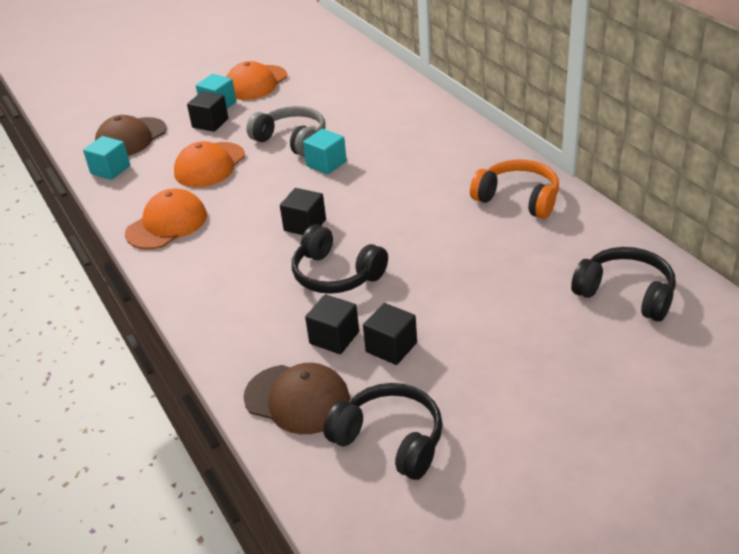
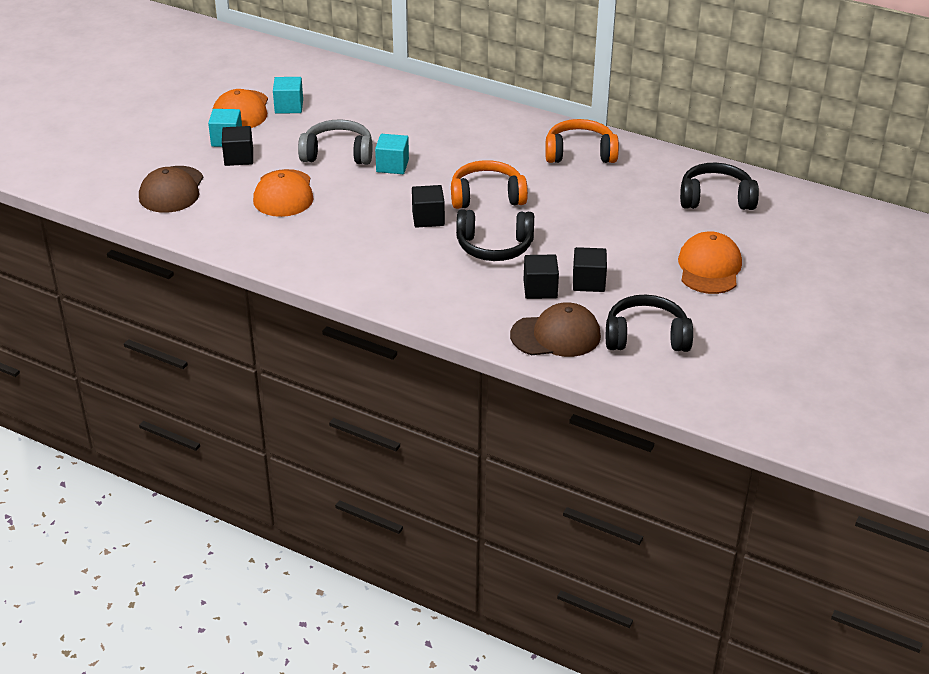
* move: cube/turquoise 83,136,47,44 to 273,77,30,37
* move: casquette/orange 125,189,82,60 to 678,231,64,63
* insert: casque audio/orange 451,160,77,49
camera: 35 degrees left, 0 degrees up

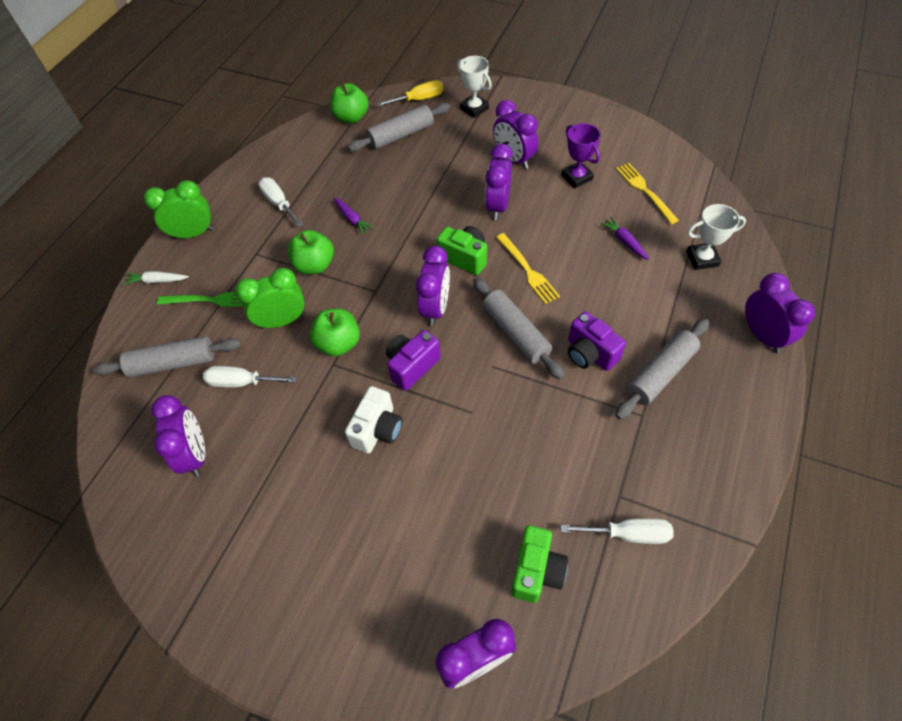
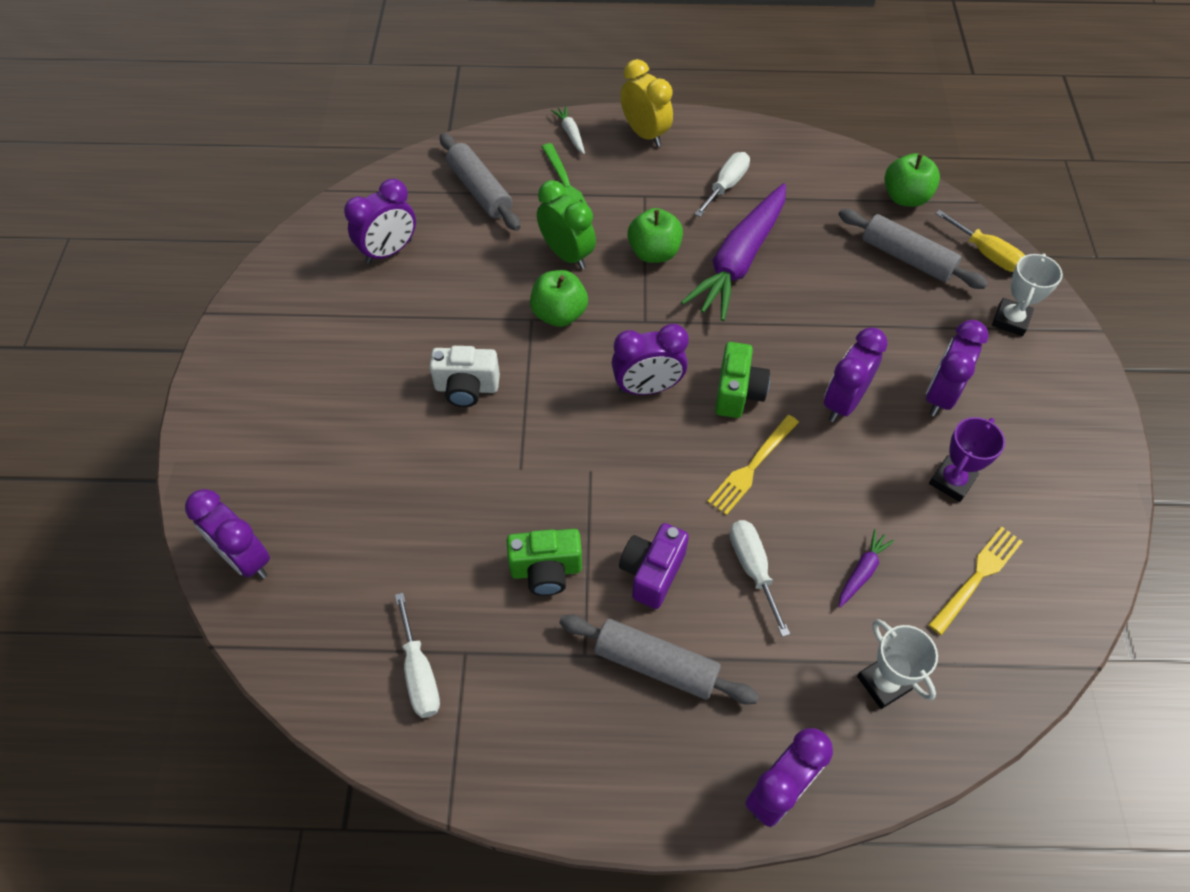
* rotate: réveil/violet 485,144,28,76 = 824,327,64,95 45 degrees counterclockwise
* recolor: réveil/vert 144,180,70,59 to réveil/jaune 621,59,52,88
* resize: carotte/violet 333,198,41,37 = 681,183,105,138 x2.46
* delete: rouleau à pâtisserie/gris 473,278,92,102
* delete: appareil photo/violet 386,330,55,61
* move: tournevis/blanc 203,366,94,22 to 730,520,60,117
* move: appareil photo/vert 511,525,57,78 to 507,529,75,67
camera: 65 degrees right, 0 degrees up

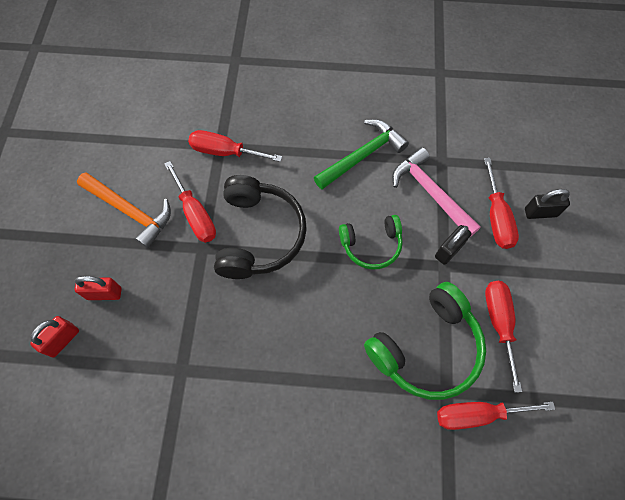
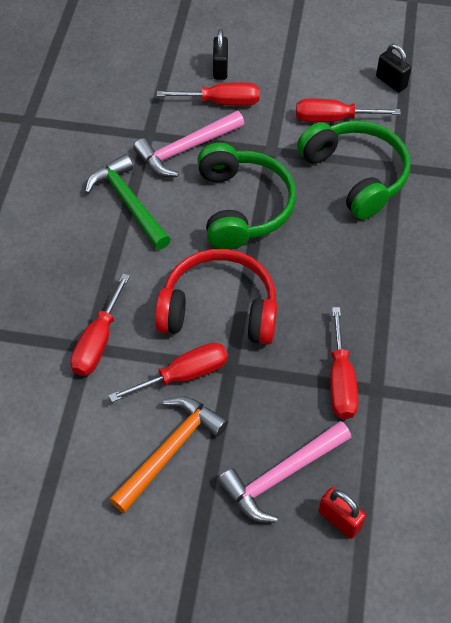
* recolor: casque audio/noir 214,175,93,104 to casque audio/rouge 155,249,122,96
* resize: casque audio/vert 339,215,64,55 = 198,143,98,107 x1.65
* move: cadenas/noir 435,225,36,40 to 376,44,35,49
* replace: cadenas/rouge 75,276,47,24 to marteau/rose 217,421,134,102
* move: tournevis/rouge 437,402,118,28 to 330,307,28,112
camera: 85 degrees left, 10 degrees down

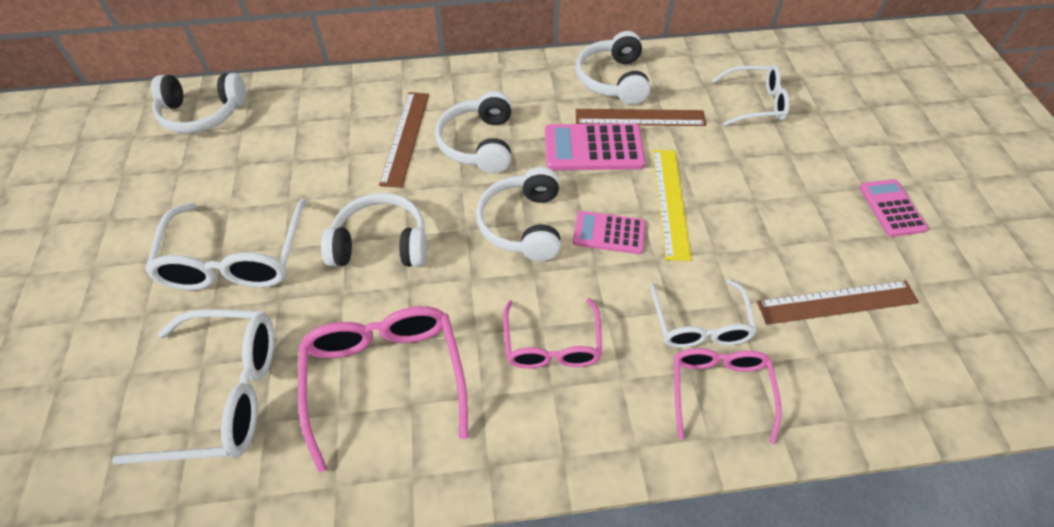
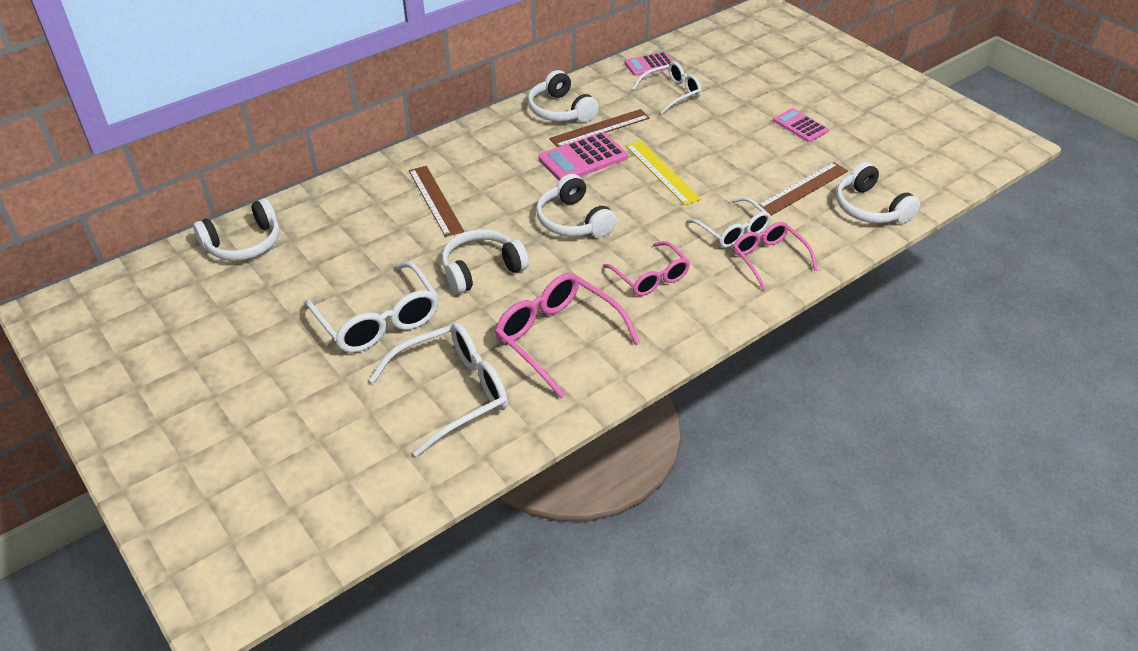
* move: casque audio/blanc 435,91,76,83 to 836,162,84,62
* move: calculatrice/rose 573,211,72,43 to 624,52,49,24
camera: 30 degrees left, 10 degrees down

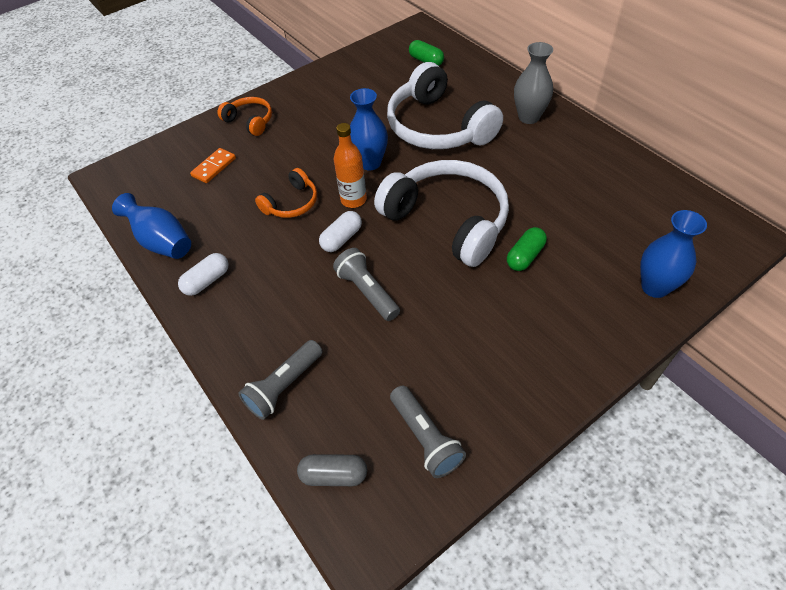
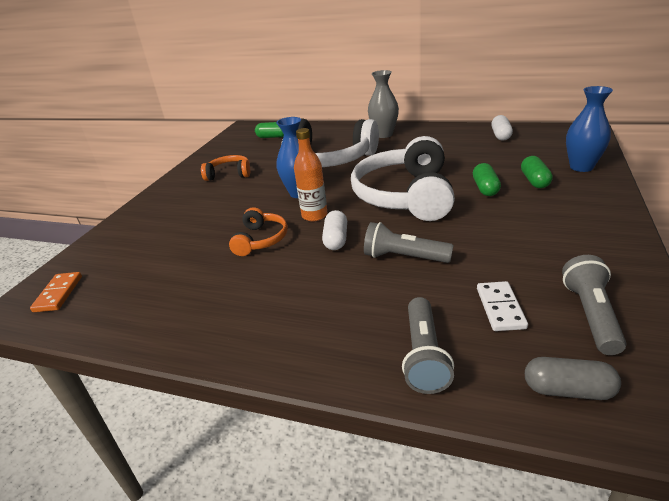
* move: casque audio/orange 218,97,54,39 to 201,155,49,26
* move: domino/orange 190,148,46,35 to 30,272,52,40
* rotate: casque audio/blanc 374,160,135,107 = 351,136,104,85 90 degrees counterclockwise
* delete: vase/bleu 112,193,79,66
* move: gélule/blanc 178,253,51,43 to 491,115,22,26
* rotate: lampe de poche/gris 390,385,76,93 = 562,255,64,100 105 degrees counterclockwise
* rotate: gélule/gris 297,454,70,32 = 525,357,96,43 45 degrees clockwise
* insert: gélule/vert 521,156,32,32
* insert: domino/blanc 477,281,51,50
camera: 35 degrees left, 20 degrees down

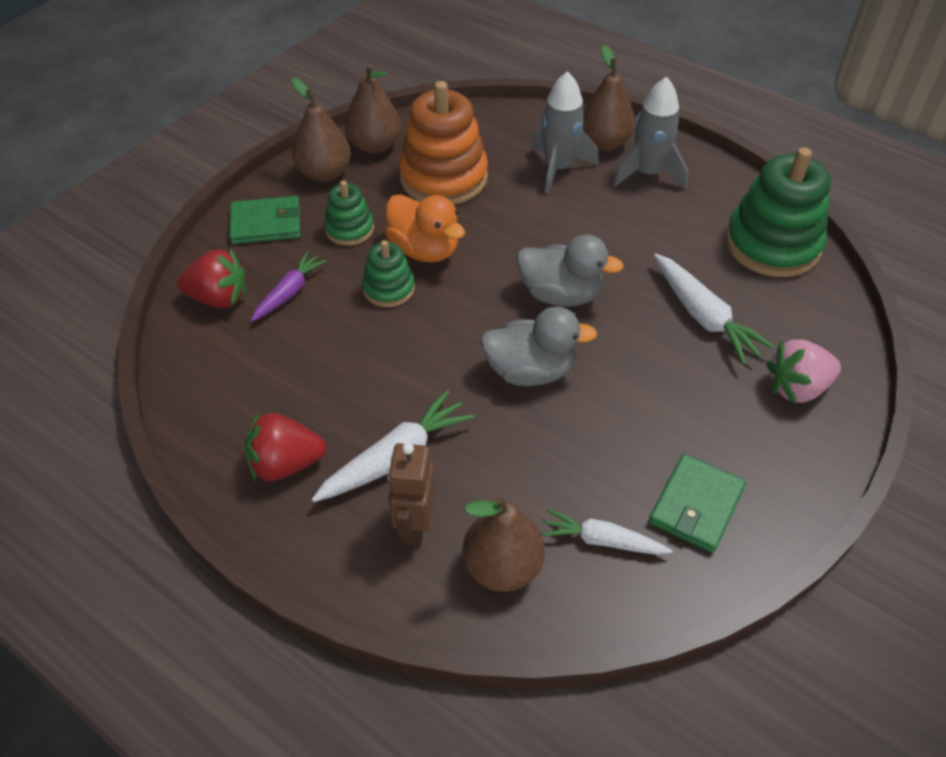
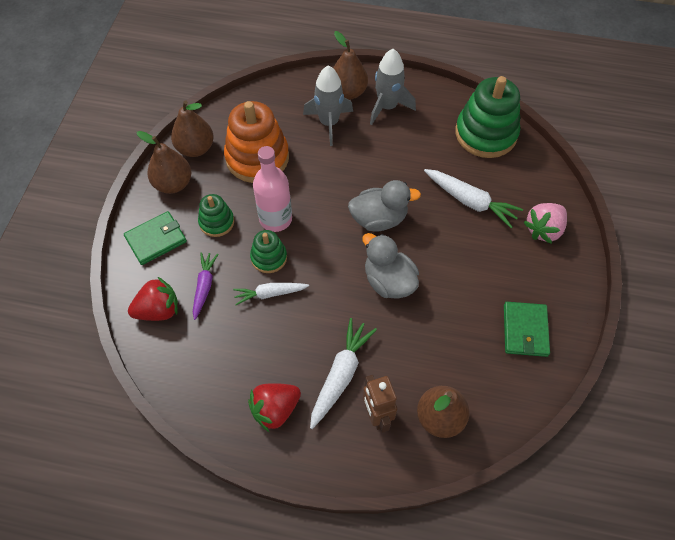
* replace: canard/orange 385,194,80,69 to bouteille/rose 253,146,39,86
* rotate: canard/gris 480,307,117,79 = 362,233,57,66 105 degrees counterclockwise
* move: carotte/blanc 542,509,131,46 to 233,283,76,22
camera: 25 degrees left, 10 degrees up

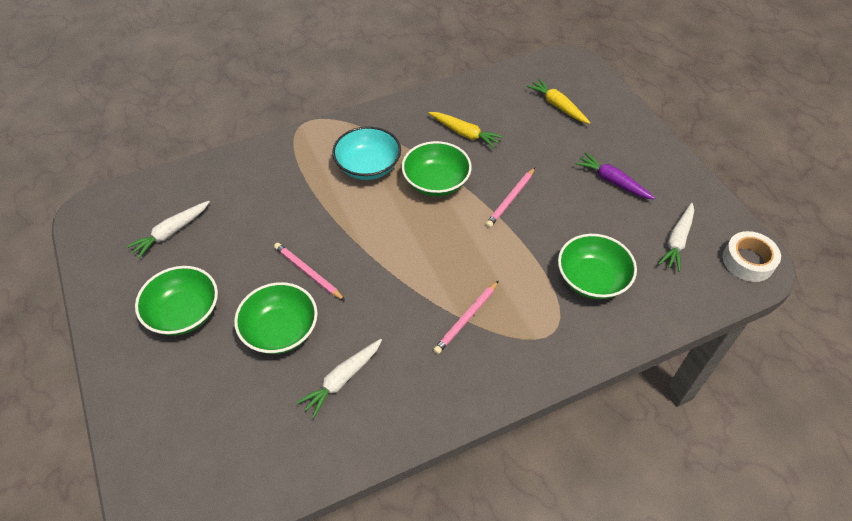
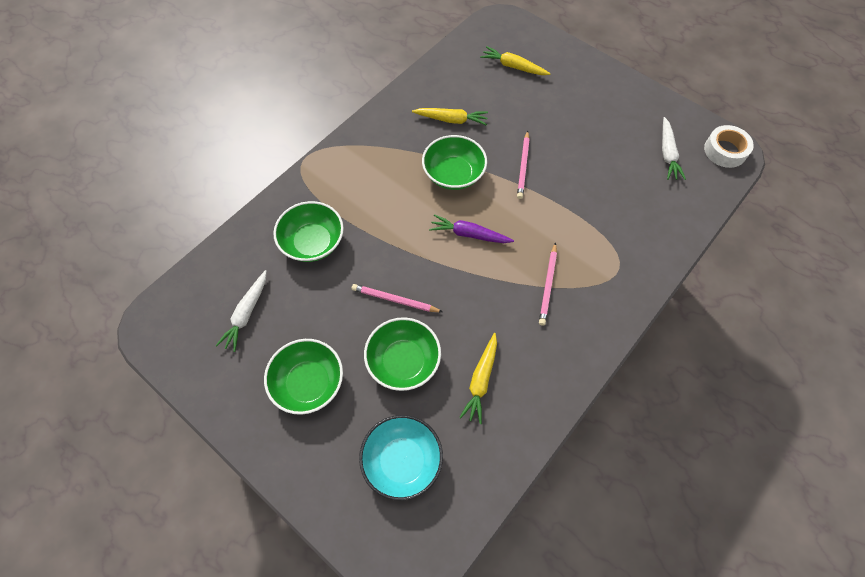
* move: bol/turquoise 332,126,69,54 to 359,415,84,86
* move: carotte/violet 575,152,80,48 to 429,214,85,29
* move: bol/vert 558,234,79,65 to 273,201,71,61
* recolor: carotte/blanc 297,339,85,79 to carotte/jaune 459,333,38,91
camera: 25 degrees left, 10 degrees up

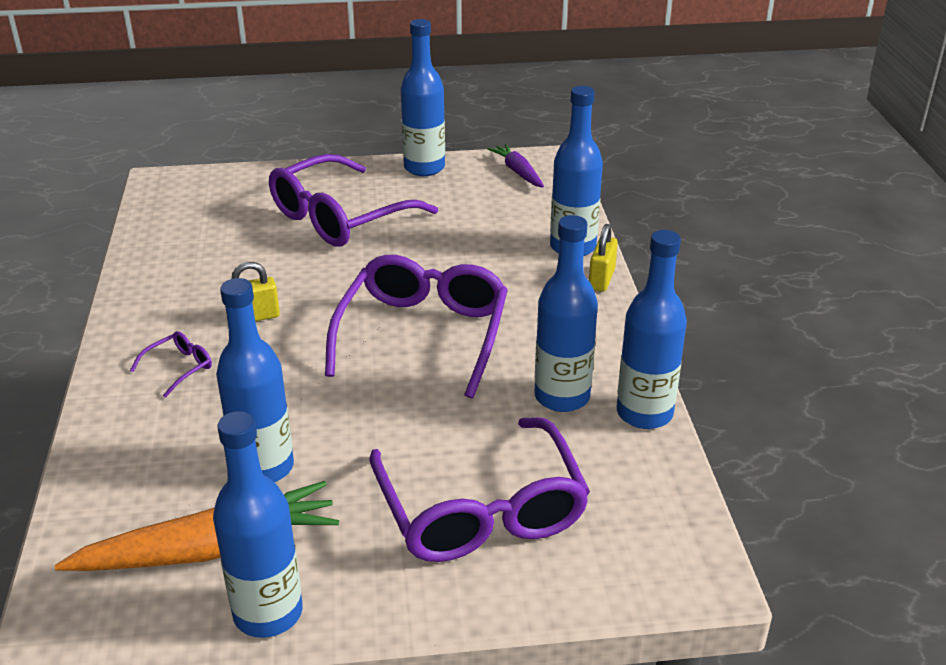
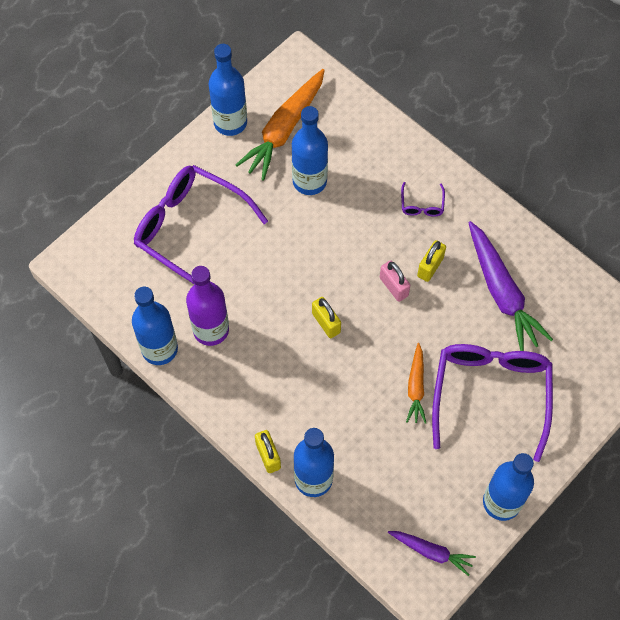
* recolor: bouteille/bleu 535,215,63,197 to bouteille/violet 186,266,43,80
* replace: lunettes/violet 325,255,183,143 to cadenas/jaune 312,297,29,41
* insert: carotte/violet 468,221,85,130
* insert: cadenas/rose 380,261,30,41
* insert: carotte/orange 406,343,20,81
camera: 140 degrees right, 30 degrees up

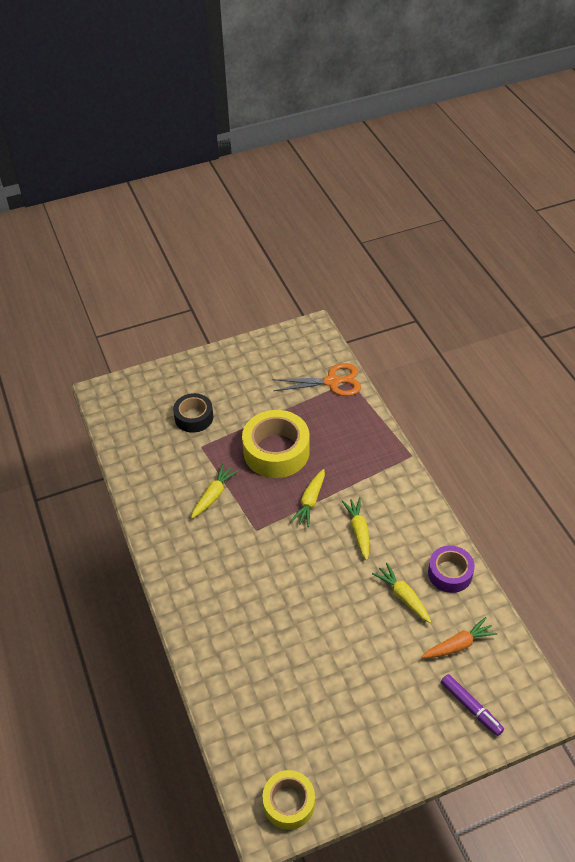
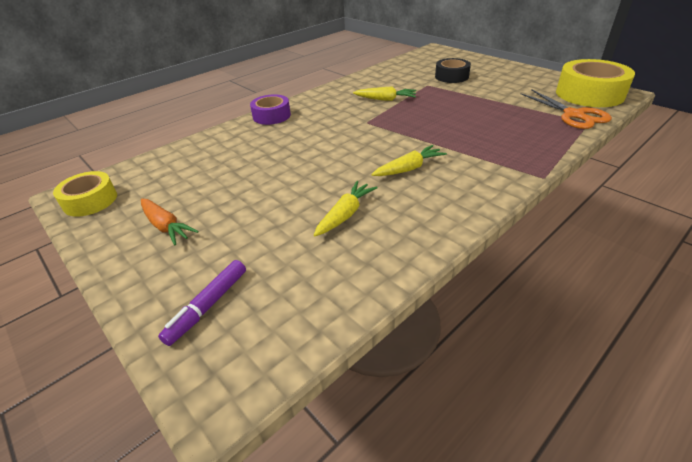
* move: ruban adhésif/jaune 242,410,68,68 to 556,59,79,48
* delete: carotte/jaune 290,469,35,58
* move: ruban adhésif/violet 428,546,47,47 to 250,94,41,31
* move: carotte/orange 422,617,75,41 to 141,199,58,46
camera: 70 degrees right, 10 degrees down

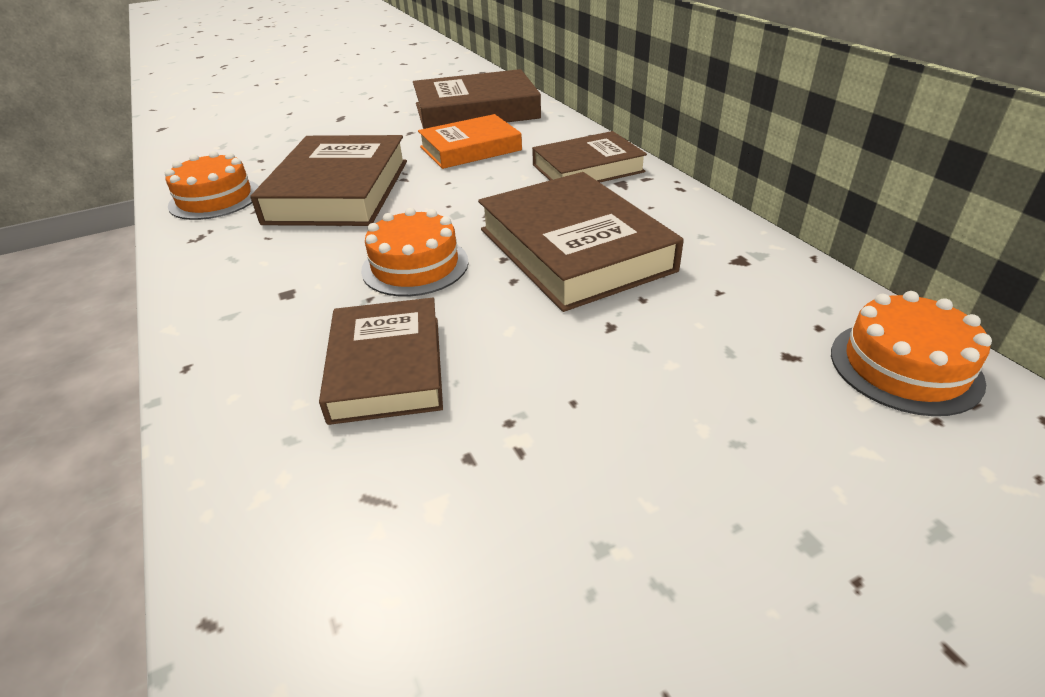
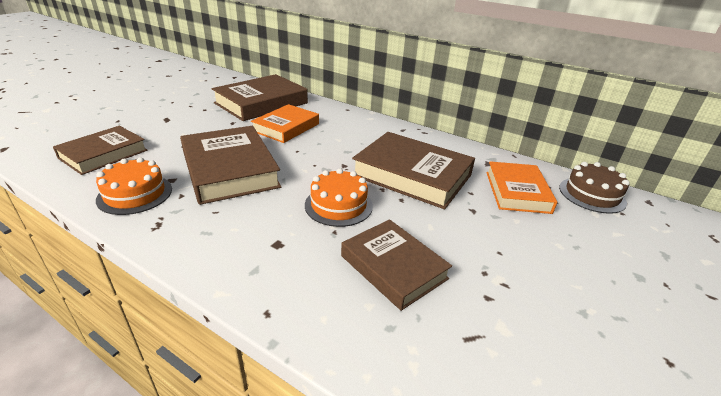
* move: livre/marron 532,131,115,51 to 53,126,95,49
* recolor: gâteau/orange 831,291,161,125 to gâteau/marron 559,162,71,52
* insert: livre/orange 486,161,71,53
camera: 35 degrees left, 5 degrees down

